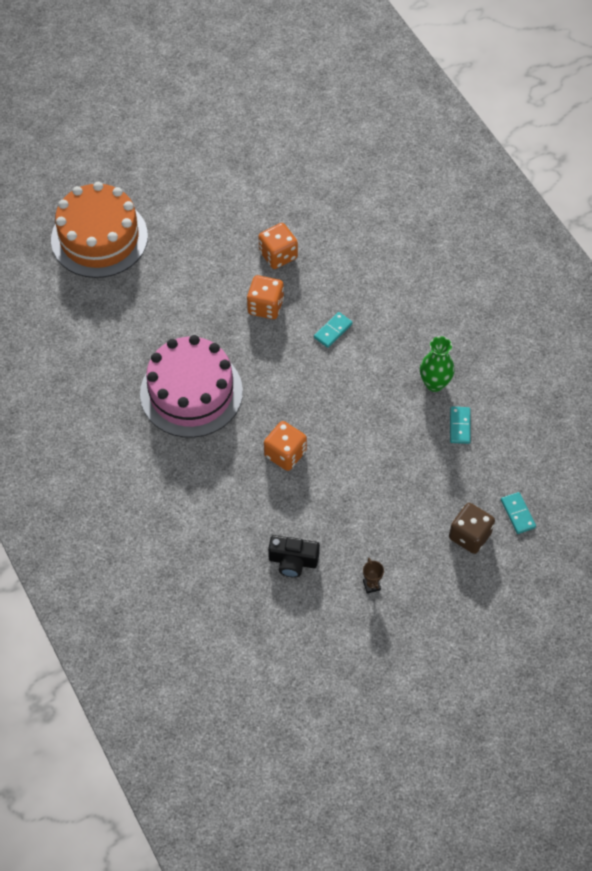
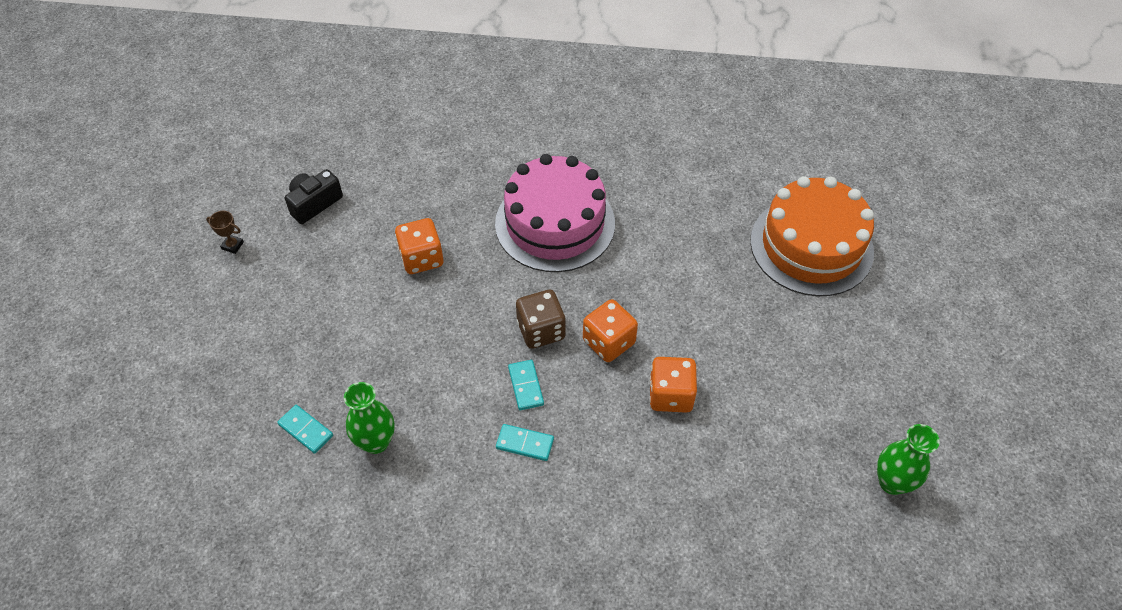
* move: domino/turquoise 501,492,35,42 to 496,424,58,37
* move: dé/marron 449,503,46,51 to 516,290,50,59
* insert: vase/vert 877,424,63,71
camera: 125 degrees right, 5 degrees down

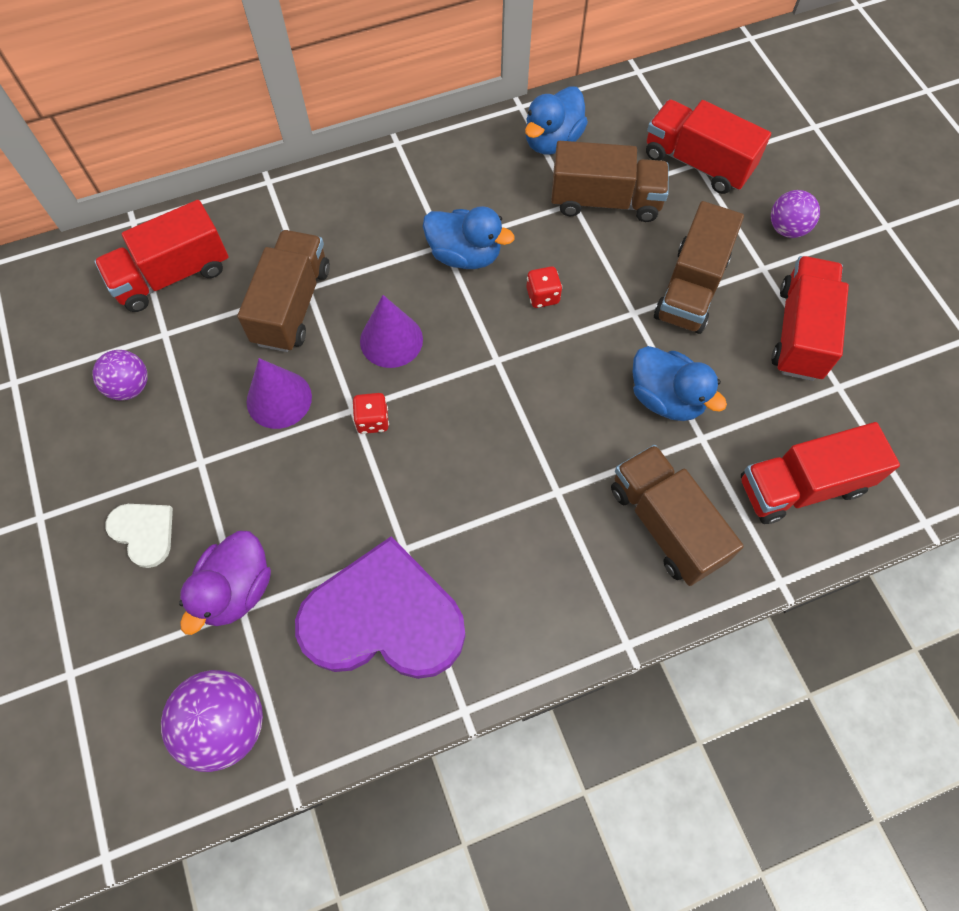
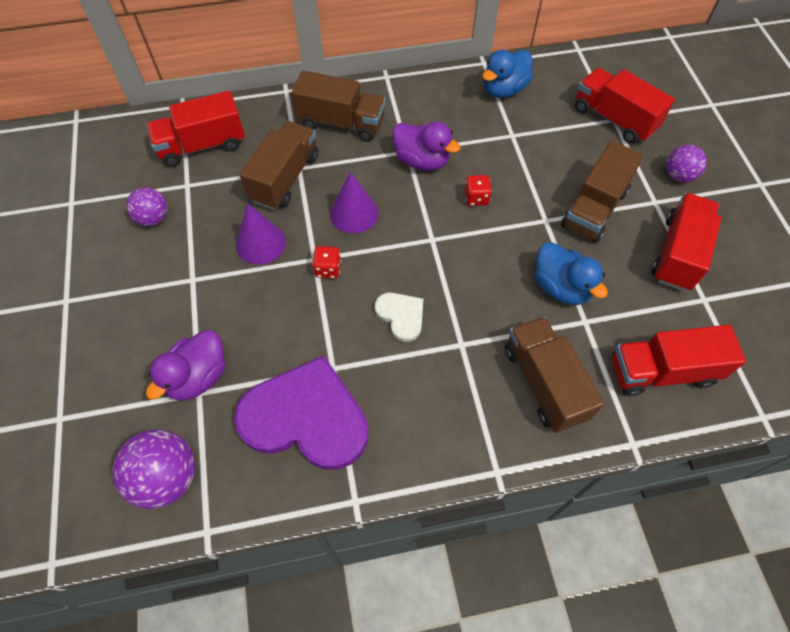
* move: camion/marron 551,141,118,81 to 291,70,94,72
* recolor: canard/bleu 423,206,92,63 to canard/violet 392,121,68,50
* move: cœur/blanc 105,504,68,64 to 375,292,48,50
camera: 10 degrees right, 5 degrees down

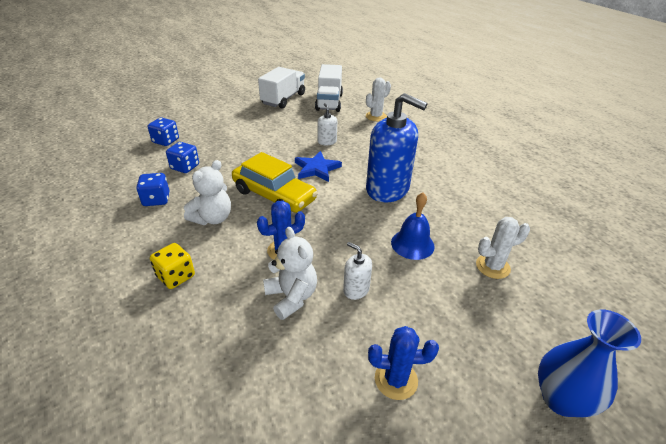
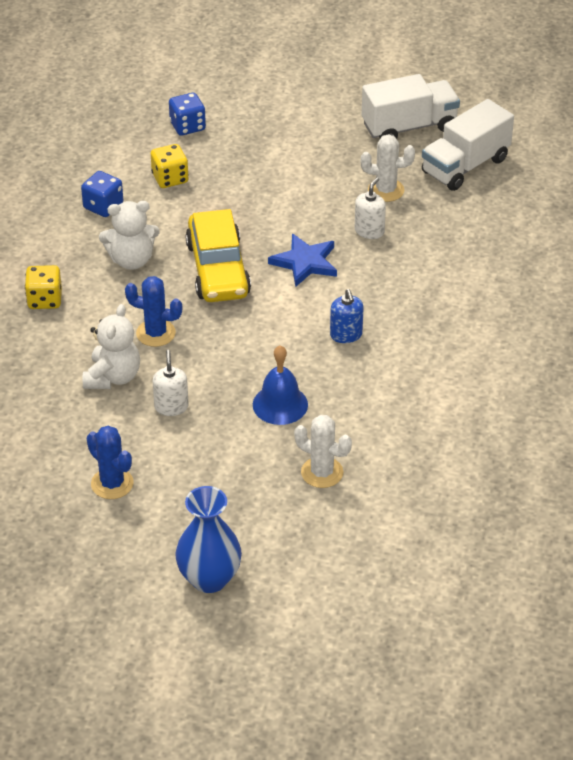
* move: cactus/blanc 366,78,25,43 to 361,134,54,68
* resize: distributeur de savon/bleu 366,93,62,110 = 330,289,34,54 x0.44
* recolor: dé/bleu 166,142,33,31 to dé/jaune 151,144,37,44
camera: 45 degrees right, 5 degrees up

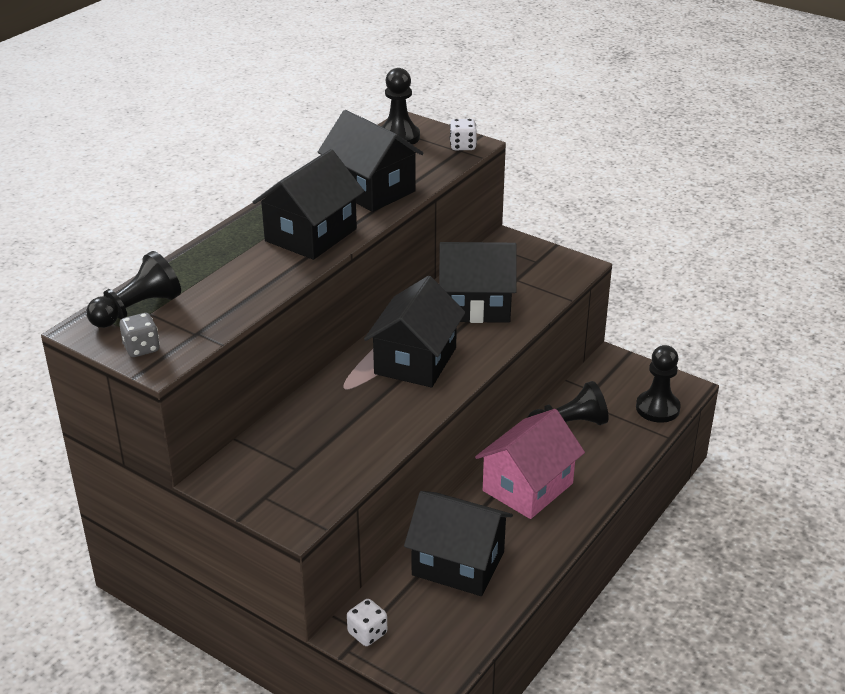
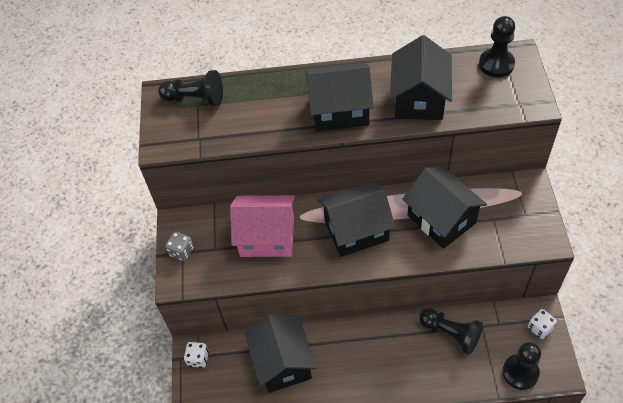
* move: dé/blanc 450,119,27,31 to 528,309,29,30
* move: dé/gris 119,313,41,44 to 165,231,29,30
* move: maison/rose 475,409,110,110 to 230,195,65,62
camera: 55 degrees right, 20 degrees up

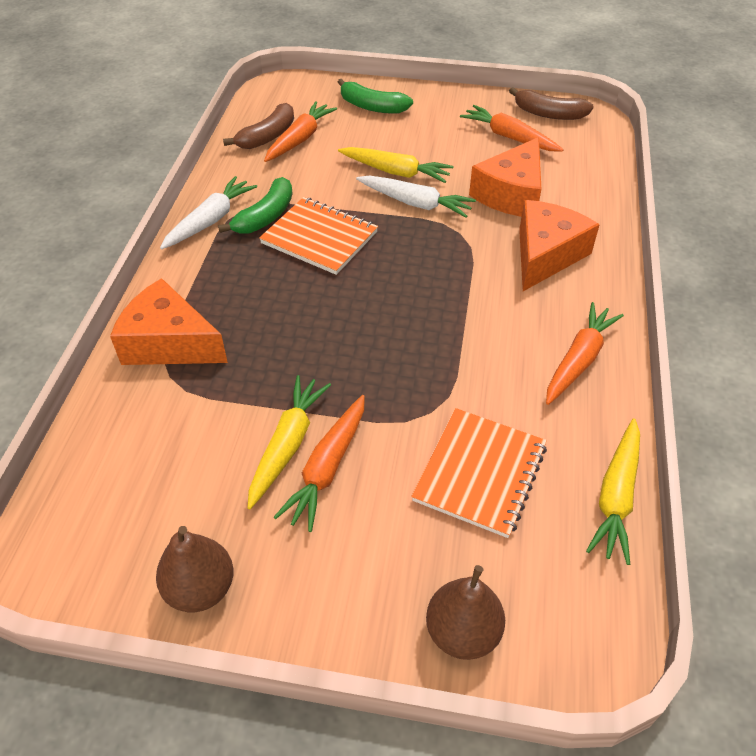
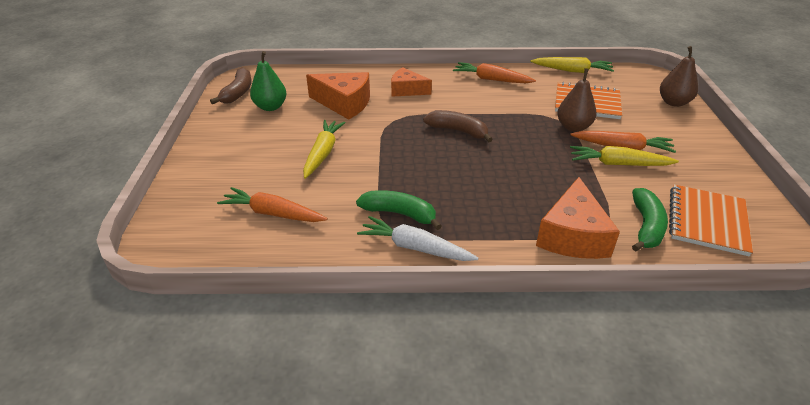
* move: banane/vert 338,79,75,35 to 632,188,36,64
* move: banane/marron 223,103,71,46 to 423,110,70,32
* replace: carotte/orange 460,105,104,47 to poire/vert 250,51,37,60
* delete: carotte/blanc 356,176,120,42
* move: carnet/orange 259,197,119,78 to 669,185,84,71
* resize: fromage/orange 519,200,81,91 = 391,67,41,30 x0.66
* move: poire/marron 156,526,78,86 to 557,68,40,64
camera: 100 degrees left, 10 degrees down

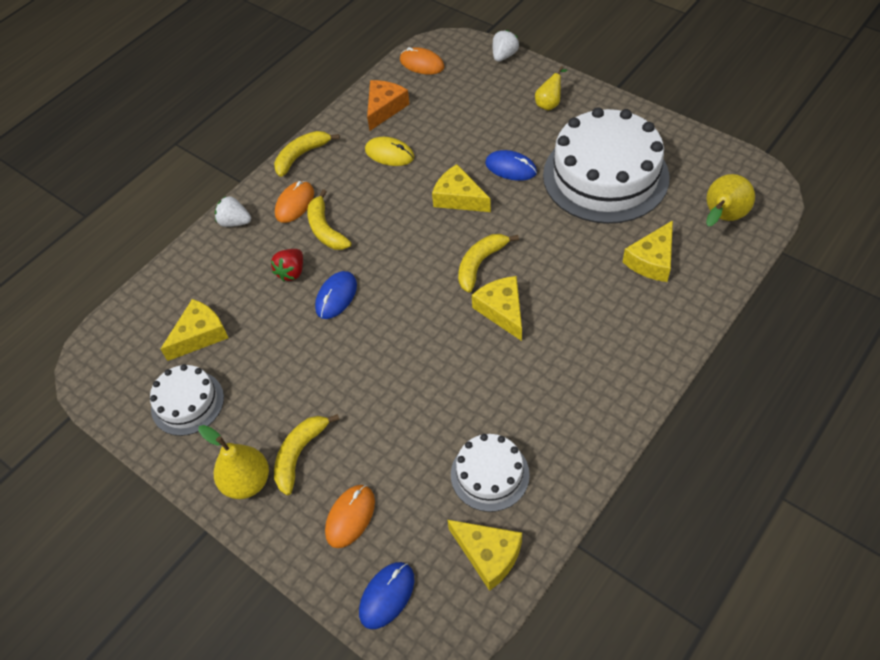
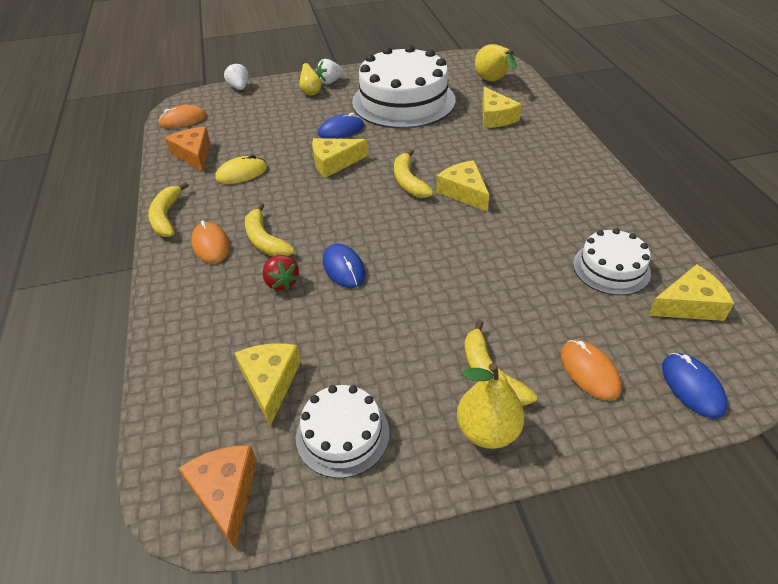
* rotate: banane/jaune 307,189,44,61 = 245,203,50,53 45 degrees clockwise
* move: fraise/blanc 215,196,36,31 to 316,59,28,26
* rotate: fromage/jaune 472,276,50,65 = 436,160,53,52 45 degrees clockwise
* insert: fromage/orange 178,445,79,104
camera: 55 degrees left, 10 degrees down

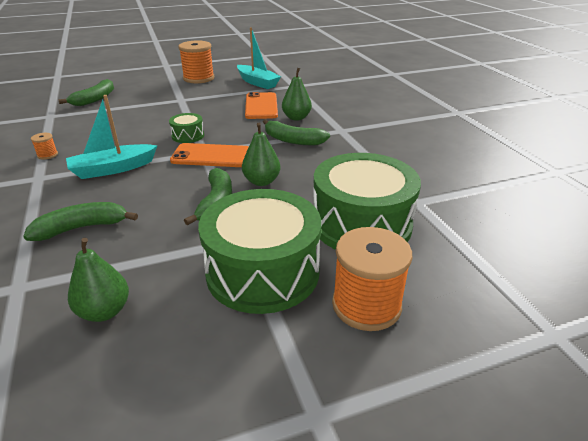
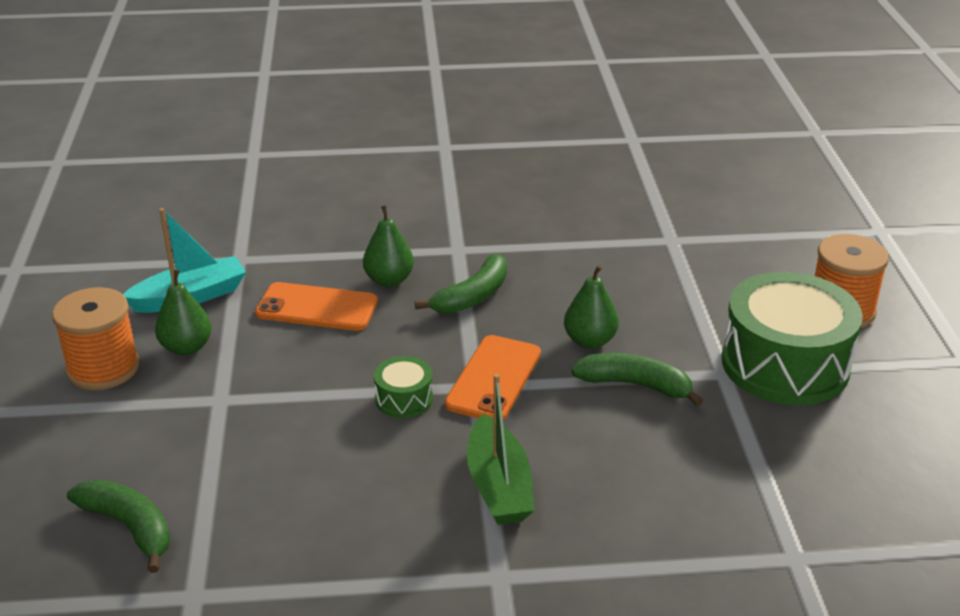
* recolor: bateau/turquoise 66,95,91,84 to bateau/vert 467,374,68,151
* delete: bobine/orange 31,133,27,27
* delete: tambour/vert 314,153,107,97
* delete: banane/vert 23,202,115,39
* move: poire/vert 68,238,61,84 to 155,269,57,87
camera: 75 degrees left, 0 degrees up

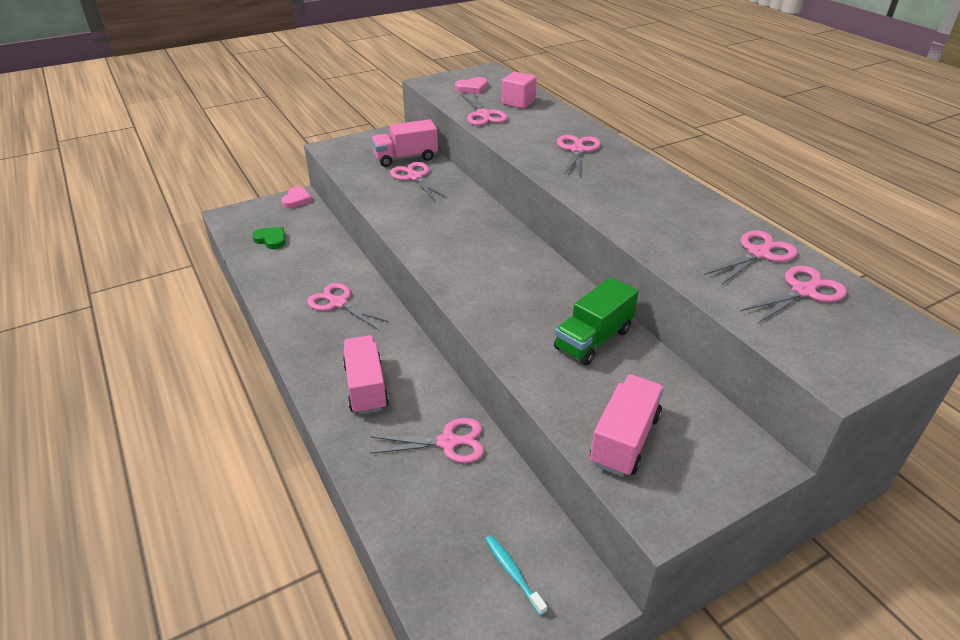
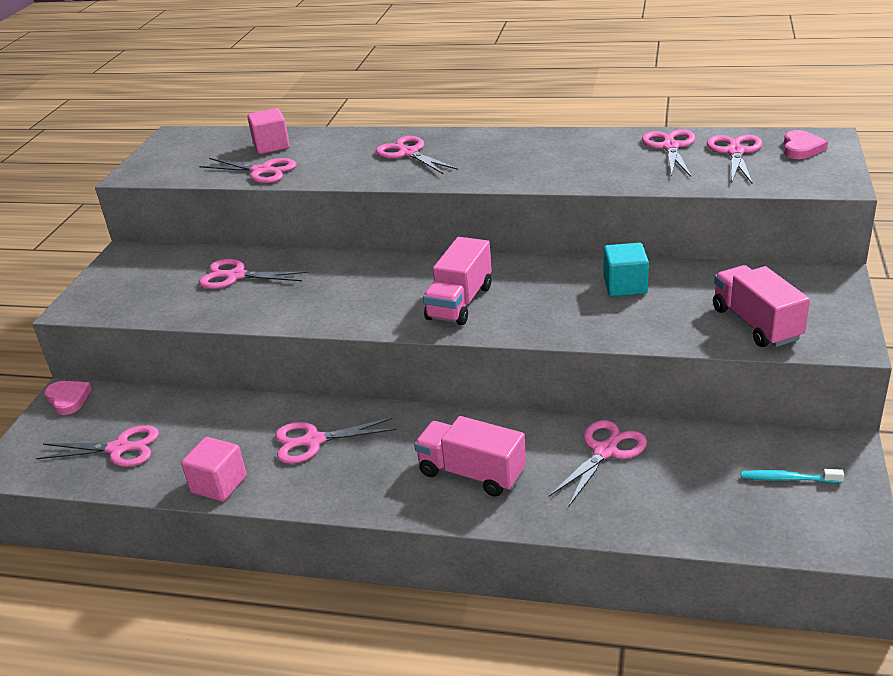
* move: cœur/rose 455,77,32,17 to 784,130,44,29
* move: camion/rose 371,119,67,48 to 423,237,69,88
* replace: cœur/vert 252,227,34,22 to ciseaux/rose 36,425,123,42
* replace: camion/vert 554,277,85,88 to cube/turquoise 604,243,45,54
* insert: cube/rose 181,437,66,65
camera: 45 degrees left, 5 degrees down

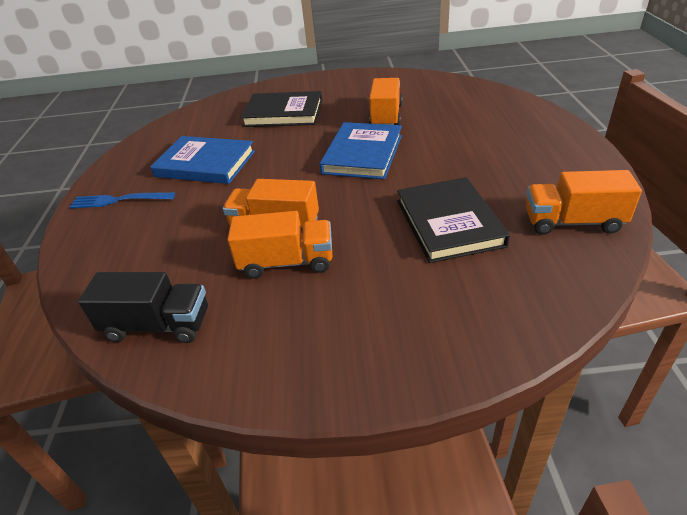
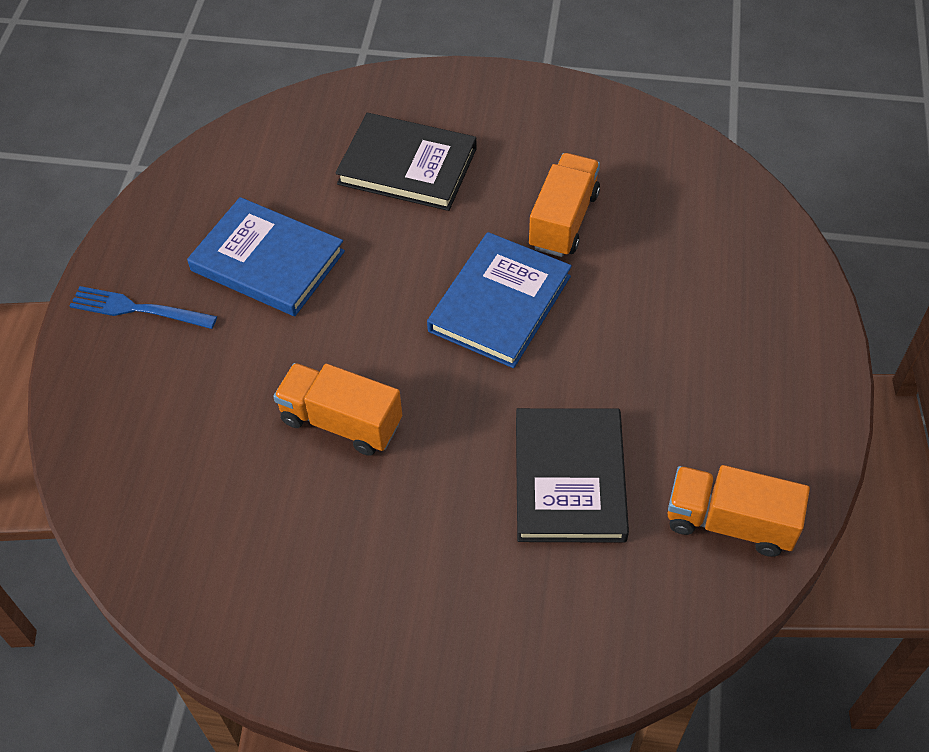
* delete: camion/orange 227,211,105,68
* delete: camion/noir 78,272,130,71
camera: 10 degrees right, 15 degrees up

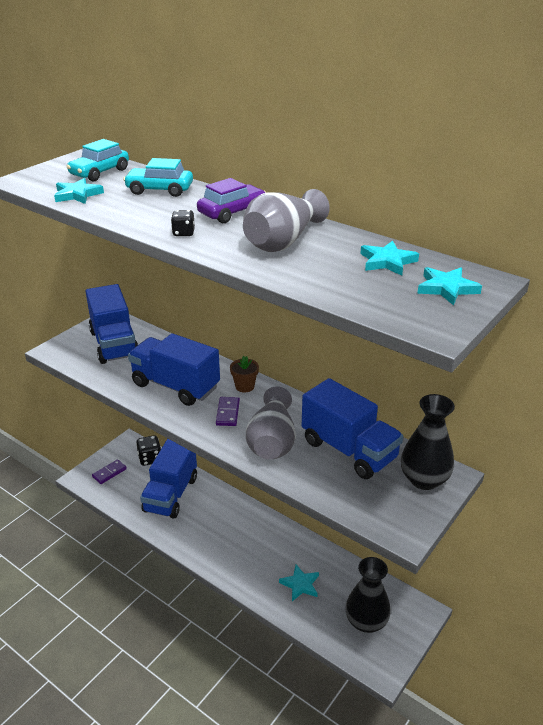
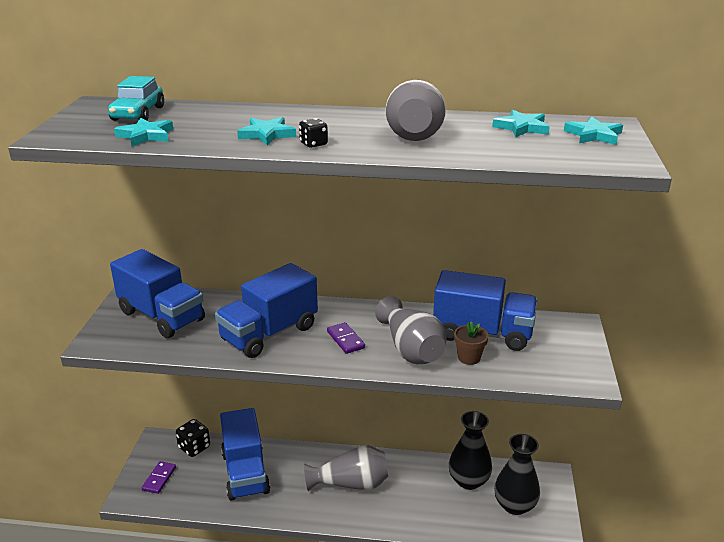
* delete: voiture/turquoise 123,158,70,39
* delete: voiture/violet 197,178,69,45
* rotate: camion/bleu 128,333,92,73 = 215,263,103,95 45 degrees counterclockwise
* move: pot de fleurs/marron 230,356,29,36 to 454,321,35,44
* move: vase/noir 401,394,54,96 to 449,411,43,79
* move: étoile/turquoise 279,565,40,36 to 237,117,59,28
* insert: vase/gris 304,445,84,46
camera: 30 degrees left, 5 degrees down

